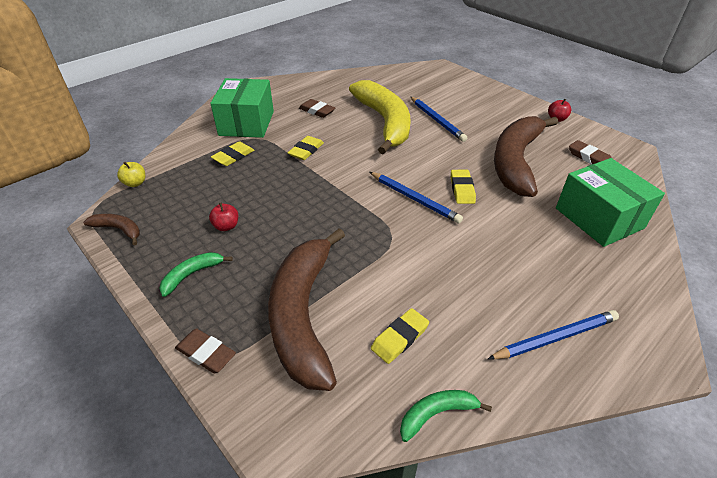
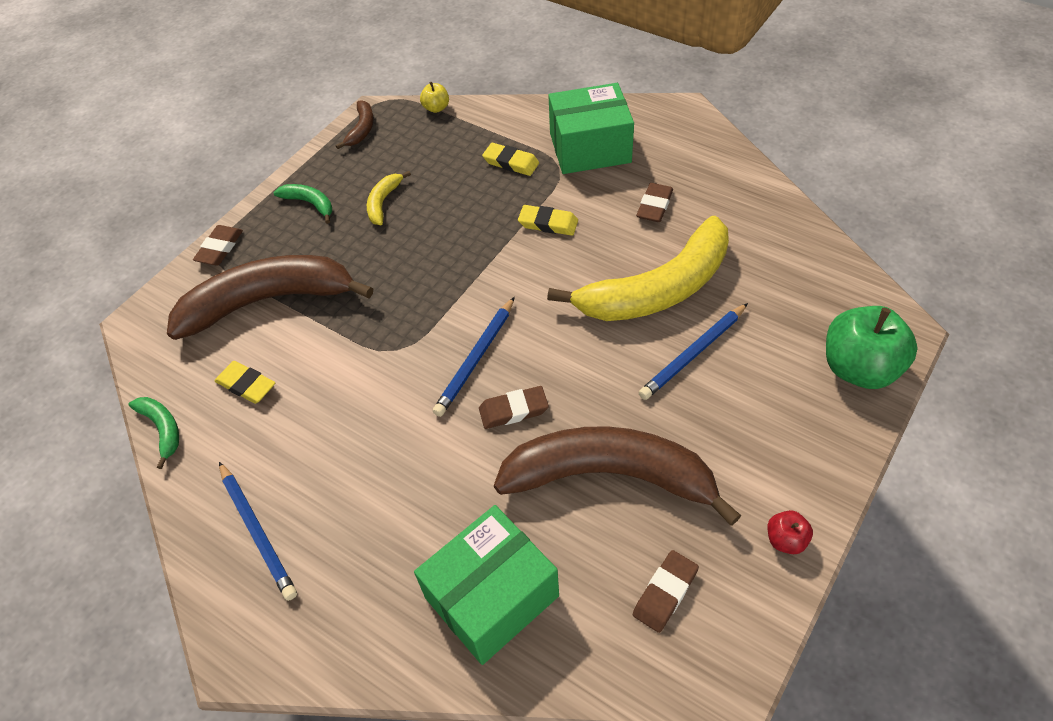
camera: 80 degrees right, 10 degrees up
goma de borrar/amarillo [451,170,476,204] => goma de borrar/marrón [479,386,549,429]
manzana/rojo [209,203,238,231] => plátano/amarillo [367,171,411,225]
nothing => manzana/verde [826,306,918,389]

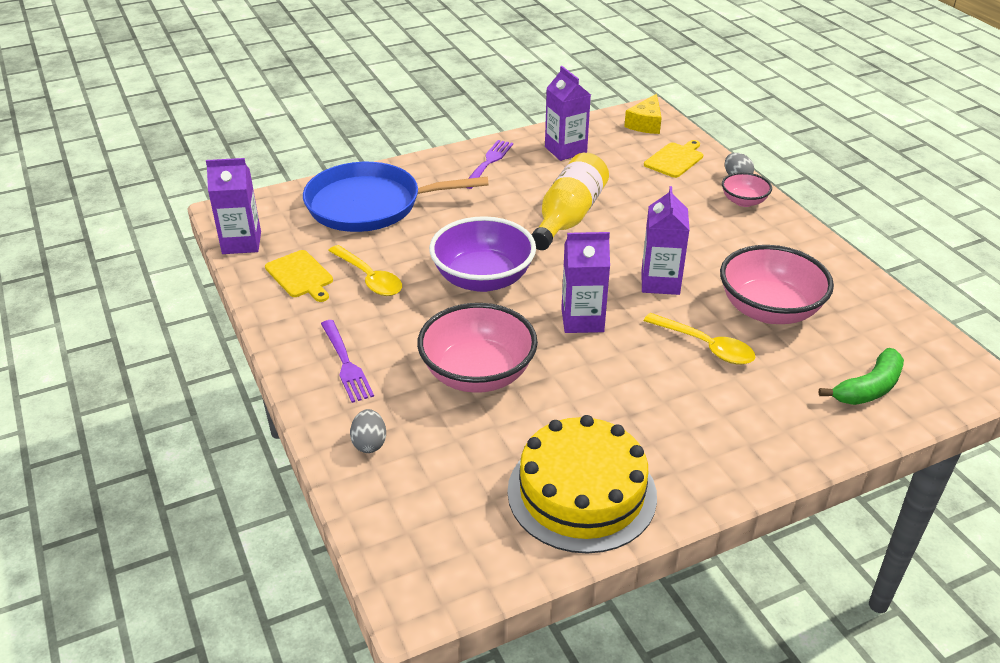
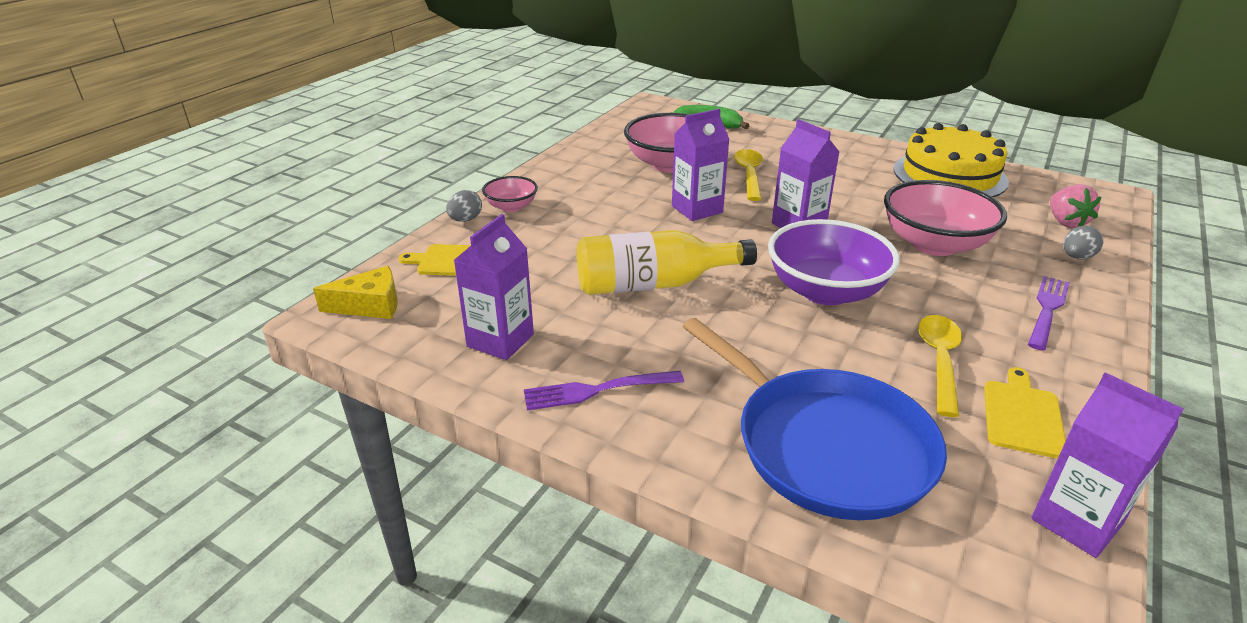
camera: 125 degrees left, 5 degrees down
nothing => fresa/rosa [1050,184,1101,228]

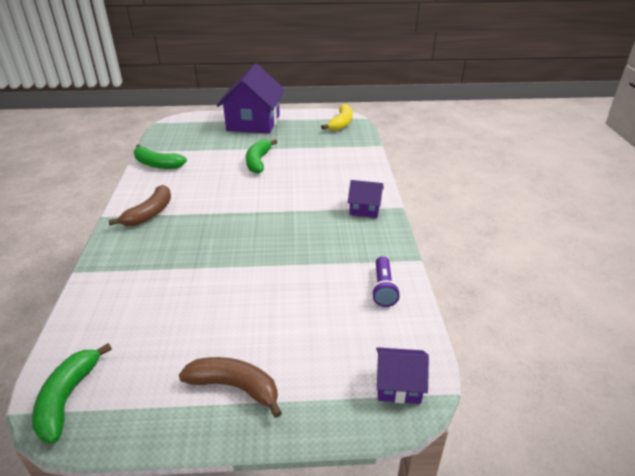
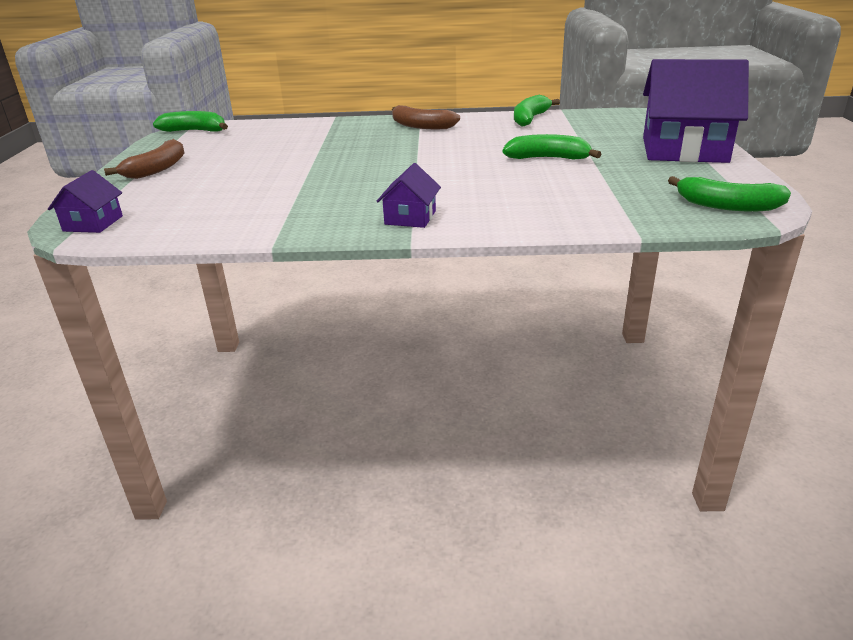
camera: 95 degrees right, 5 degrees down
plátano/amarillo [321,104,353,131] => plátano/verde [668,176,791,212]
lámpara de mano/morado [371,256,400,307] => nothing

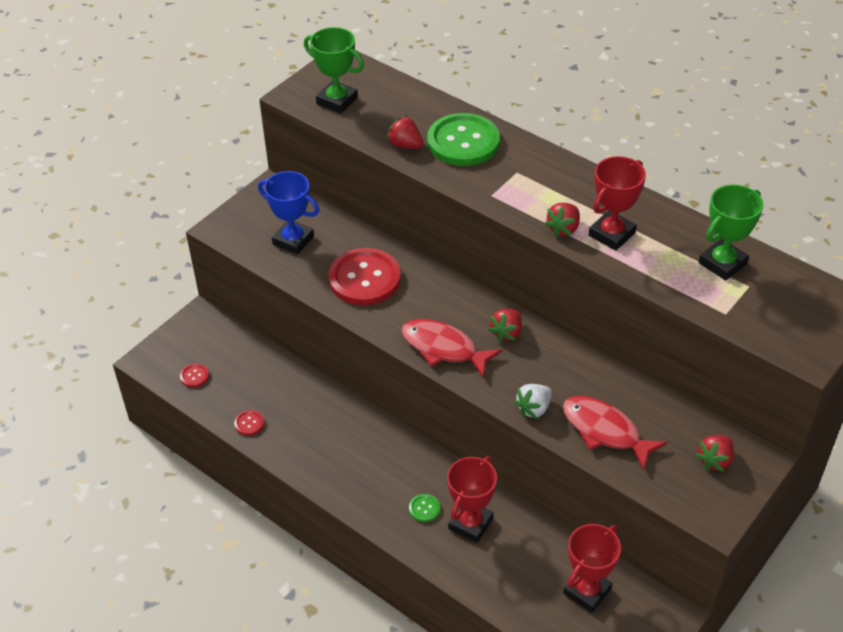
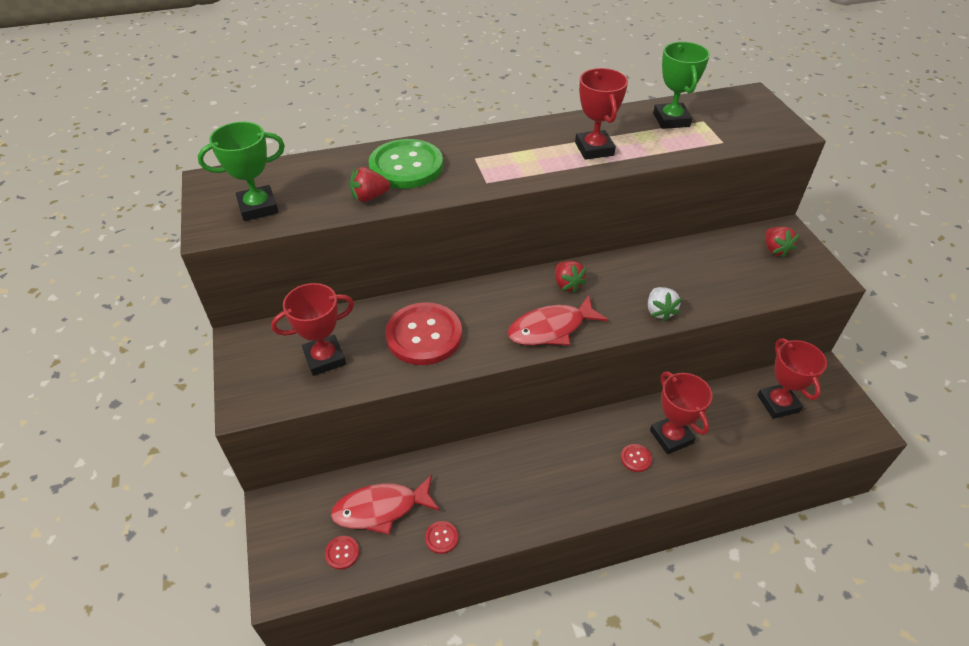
camera: 55 degrees left, 0 degrees up
trofeo/azul [258,171,319,255] => trofeo/rojo [271,283,354,376]
fresa/rojo [545,203,580,237] => nothing
pez/rojo [563,396,667,470] => pez/rojo [331,475,440,535], moved
botón/verde [409,494,440,522] => botón/rojo [621,444,652,472]

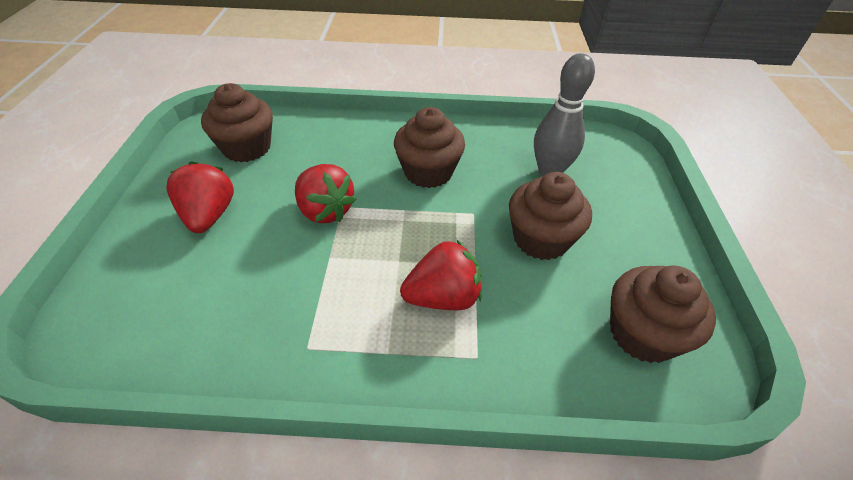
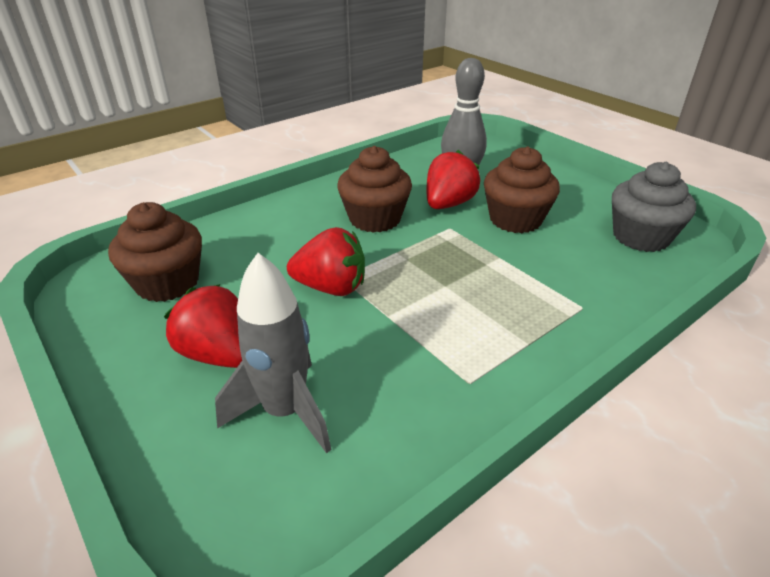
camera: 40 degrees left, 10 degrees down
fresa/rojo [400,239,482,310] => fresa/rojo [426,150,480,209], moved
magdalena/marrón [610,266,716,363] => magdalena/gris [612,162,696,252]
nothing => cohete/gris [215,253,331,454]

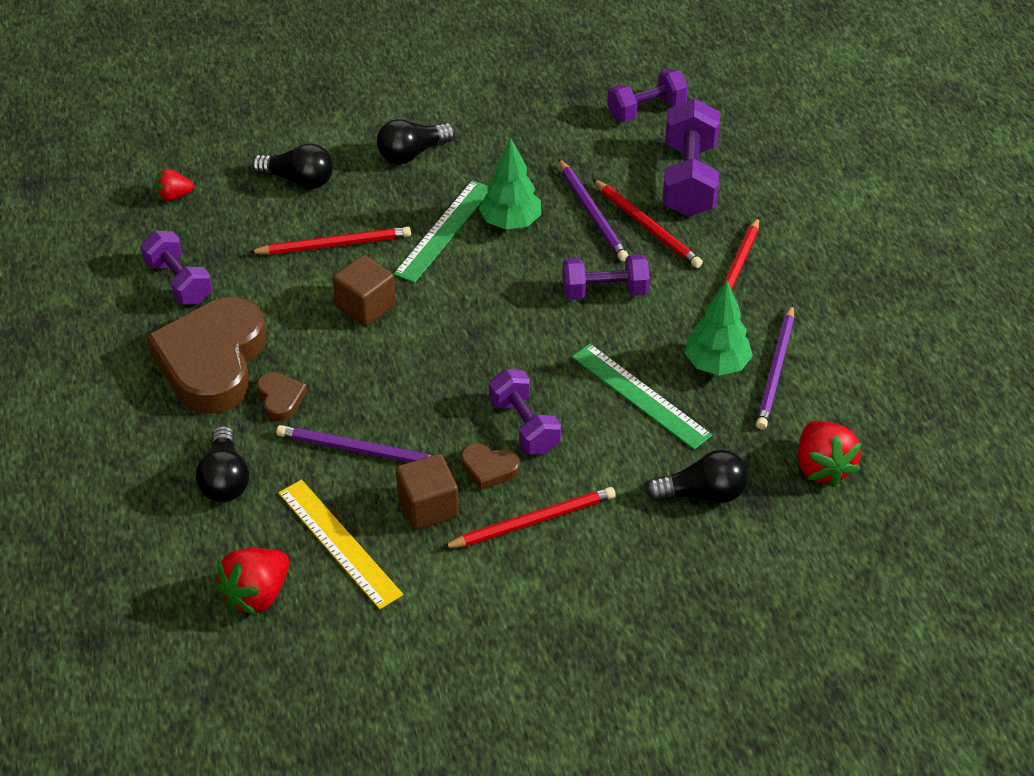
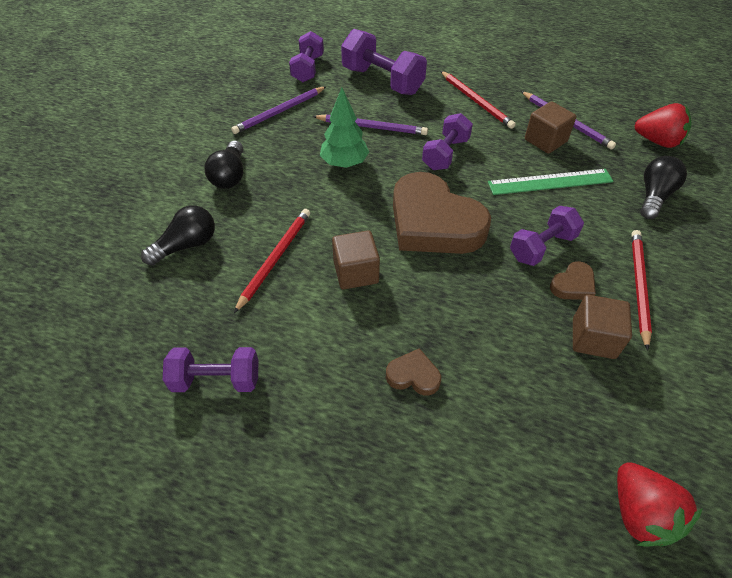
camera: 55 degrees left, 5 degrees up
fresa/rojo [155,169,194,202] => nothing
lápiz/rojo [593,179,703,268] => nothing
regla/verde [394,180,488,283] => nothing
árbol/verde [685,280,753,376] => cubo/marrón [525,101,576,154]
corazón/marrón [147,297,266,414] => corazón/marrón [393,172,491,254], moved
mancuerna/morado [489,369,561,455] => mancuerna/morado [510,206,584,266], 45 degrees counterclockwise
lápiz/morado [276,425,450,465] => lápiz/morado [231,86,327,134], moved
bombilla/negro [196,426,249,502] => nothing
regla/amarillo [278,480,403,609] => nothing

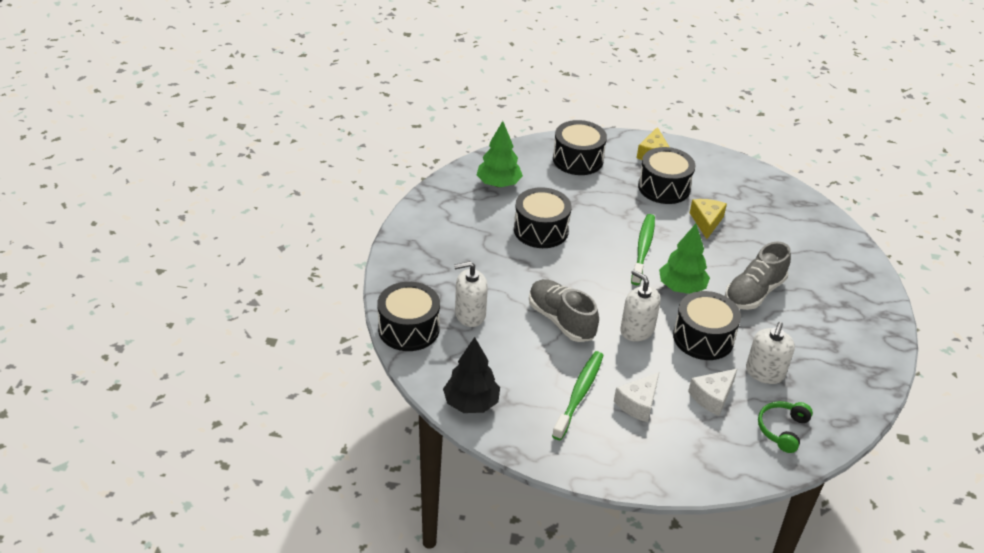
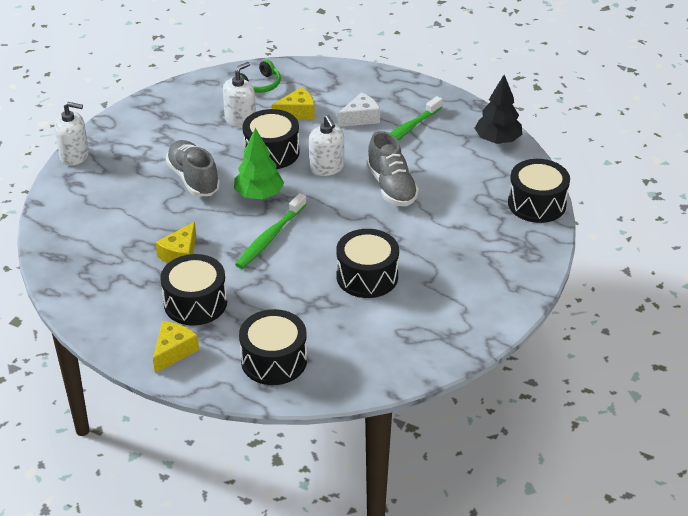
camera: 160 degrees left, 0 degrees up
árbol/verde [477,121,523,187] => nothing
zapato/gris [725,242,791,310] => zapato/gris [166,140,220,196], 90 degrees counterclockwise
dispensador de jabón/blanco [454,261,488,327] => dispensador de jabón/blanco [55,102,89,166], moved
queso/blanco [688,369,737,416] => queso/amarillo [272,87,315,119]

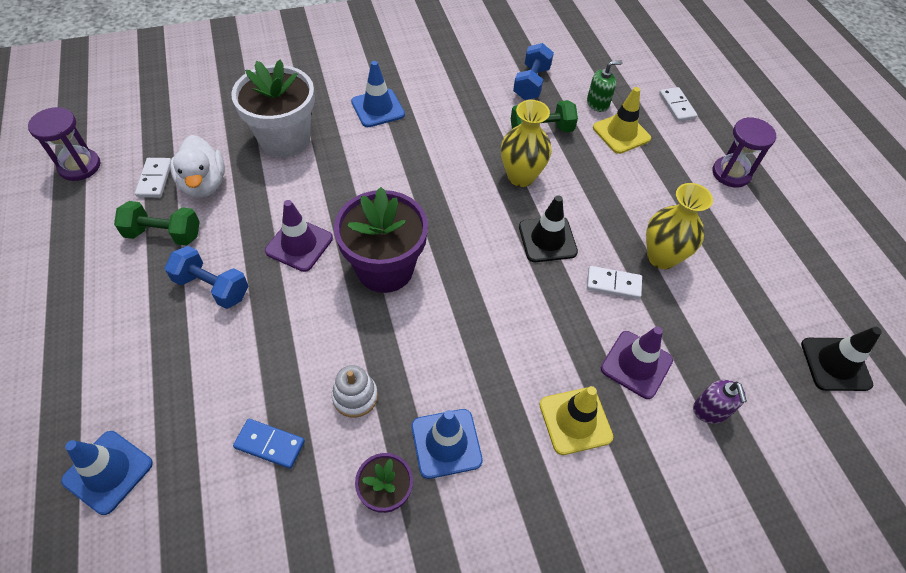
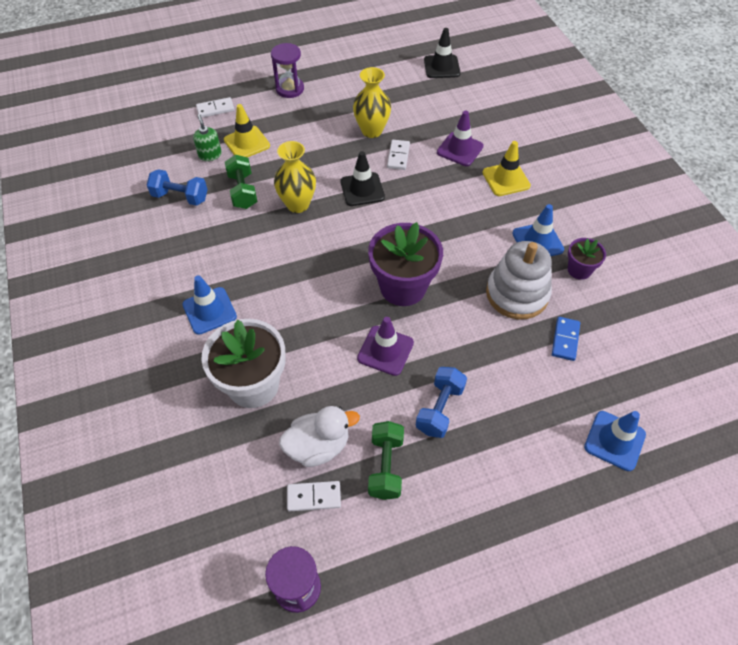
camera: 90 degrees left, 0 degrees up
juguete apilable/blanco [332,365,378,418] => juguete apilable/blanco [486,241,552,320], x1.91
dispensador de jabón/morado [693,380,747,424] => nothing

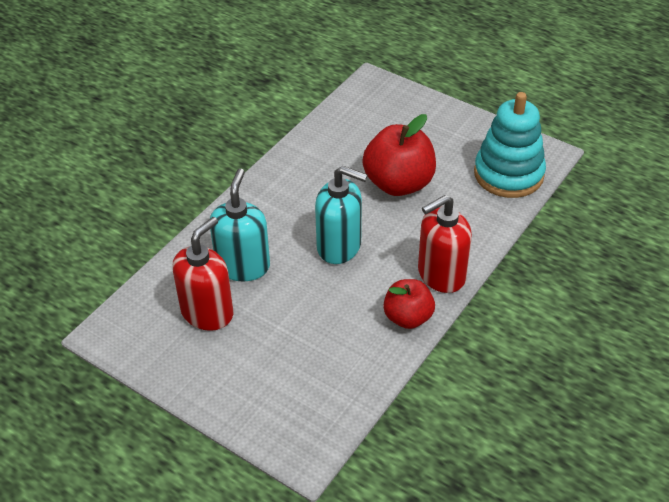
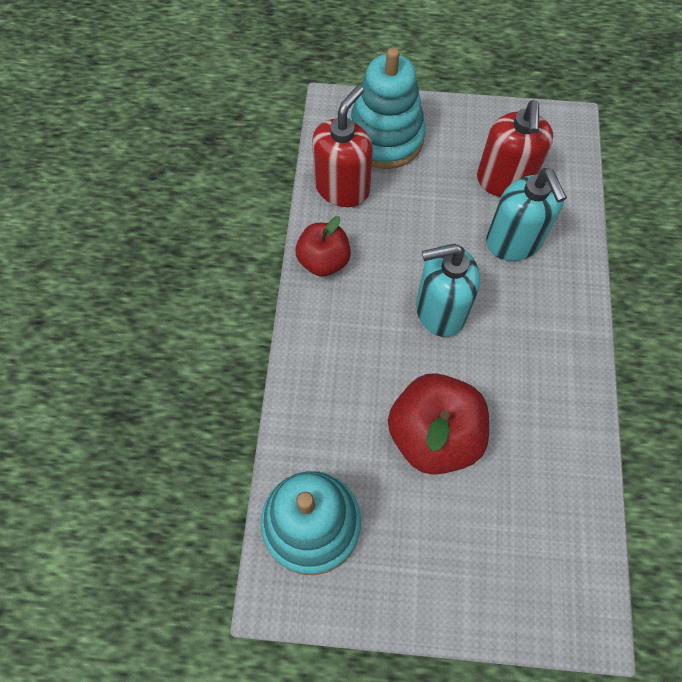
camera: 150 degrees right, 20 degrees up
dispensador de jabón/rojo [418,195,472,293] => dispensador de jabón/rojo [312,85,373,207], moved
nothing => juguete apilable/turquesa [349,47,426,169]

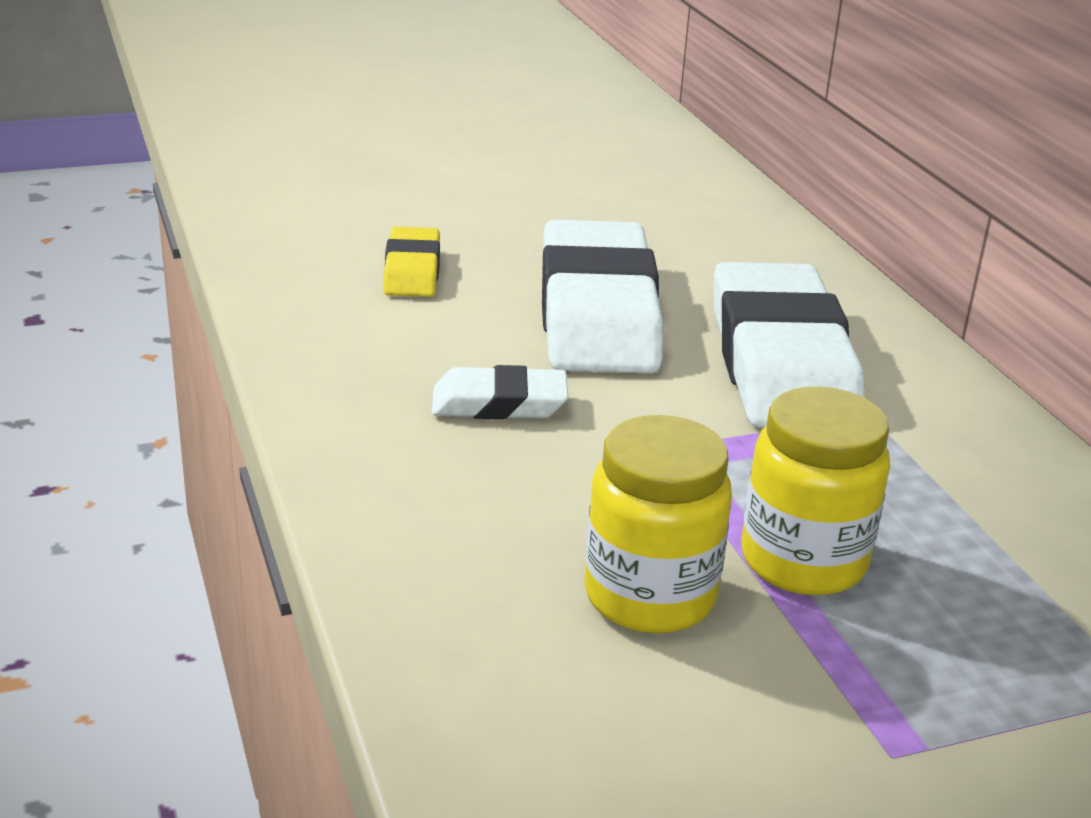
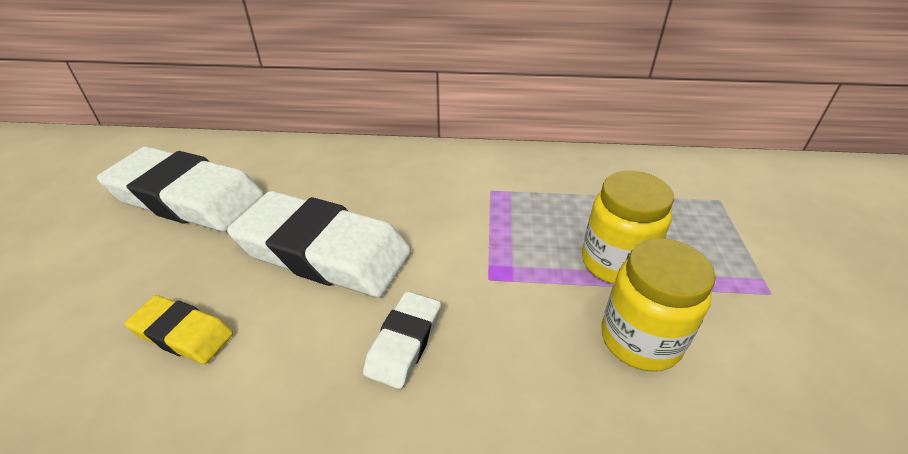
camera: 65 degrees left, 10 degrees up
goma de borrar/blanco [714,262,864,427] => goma de borrar/blanco [97,146,264,232], moved

